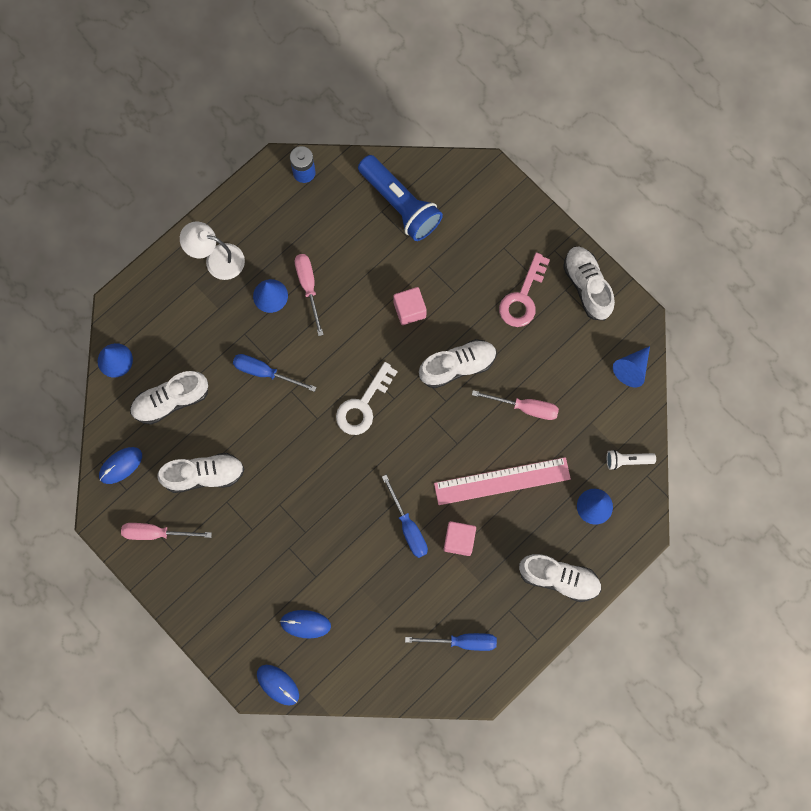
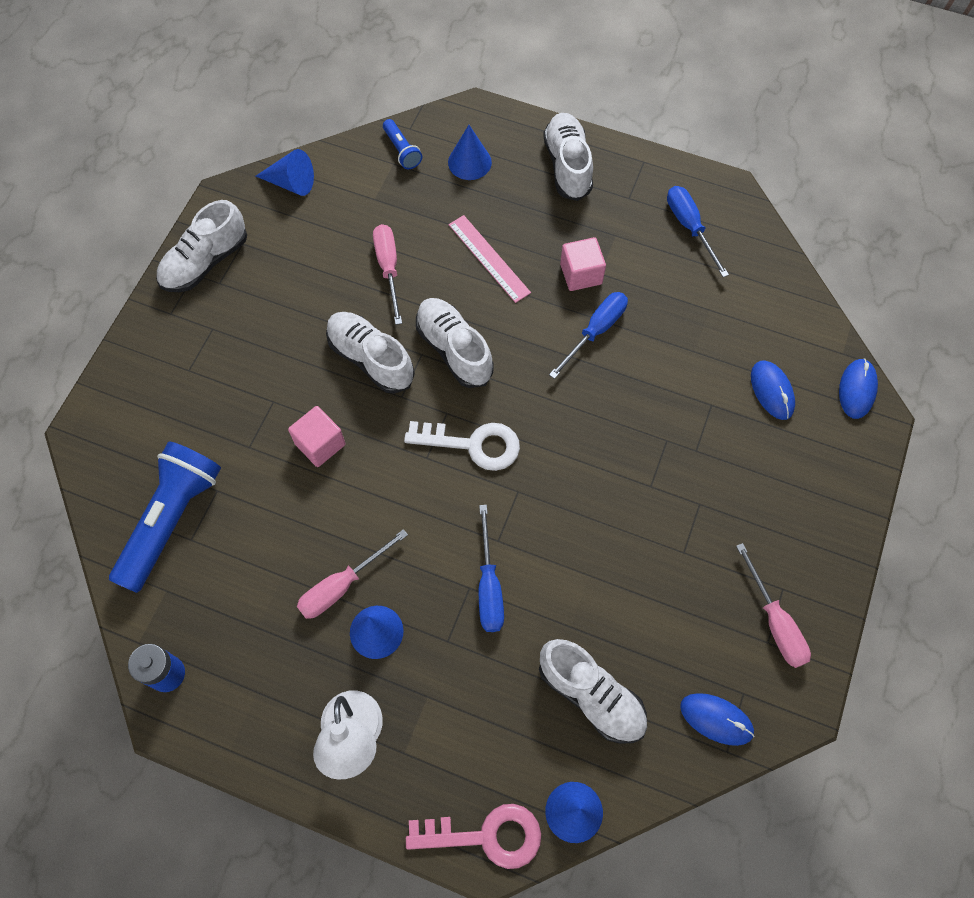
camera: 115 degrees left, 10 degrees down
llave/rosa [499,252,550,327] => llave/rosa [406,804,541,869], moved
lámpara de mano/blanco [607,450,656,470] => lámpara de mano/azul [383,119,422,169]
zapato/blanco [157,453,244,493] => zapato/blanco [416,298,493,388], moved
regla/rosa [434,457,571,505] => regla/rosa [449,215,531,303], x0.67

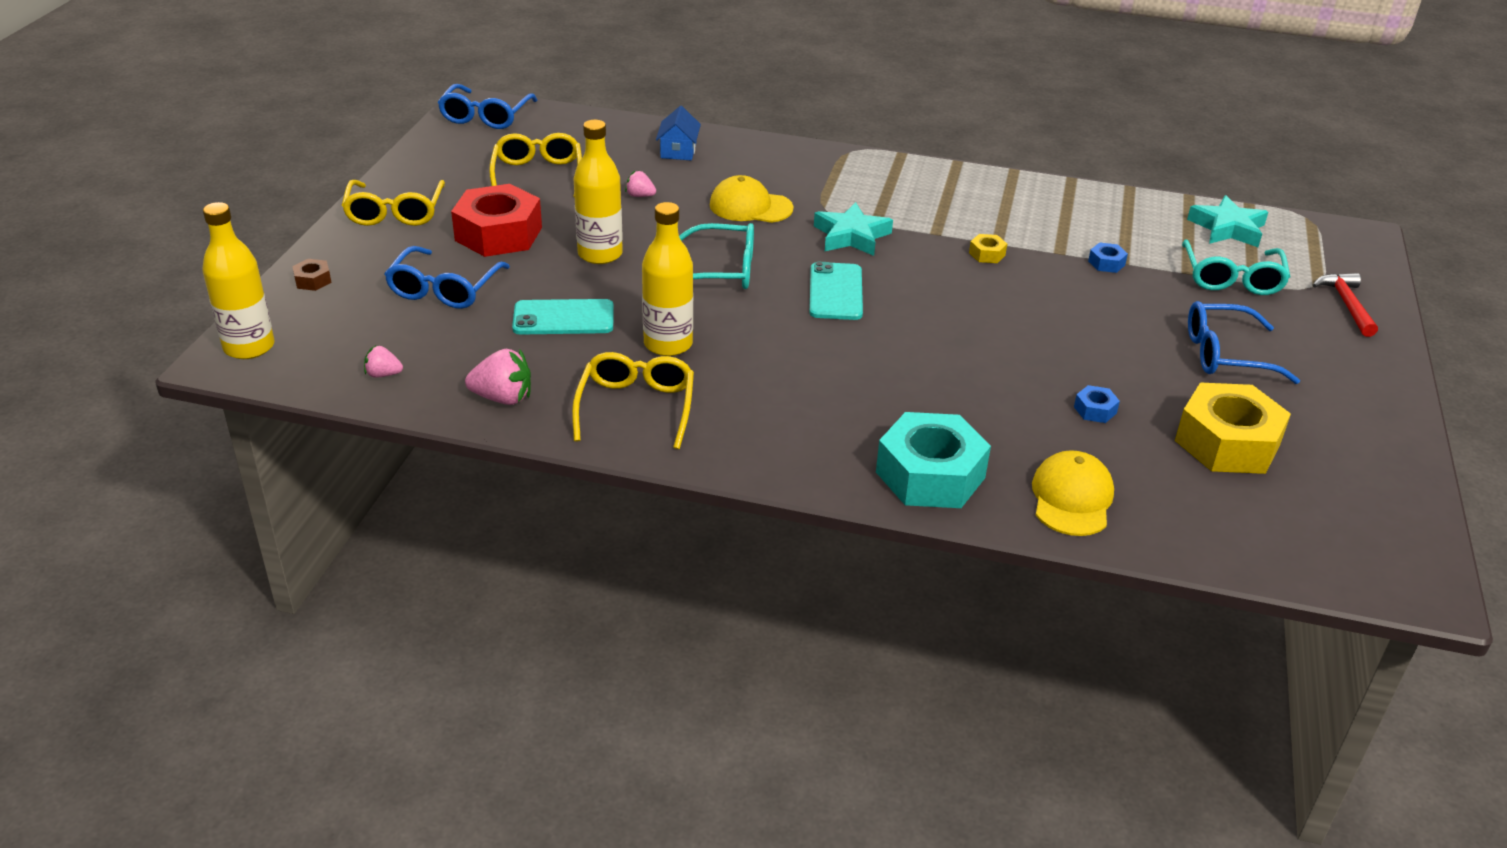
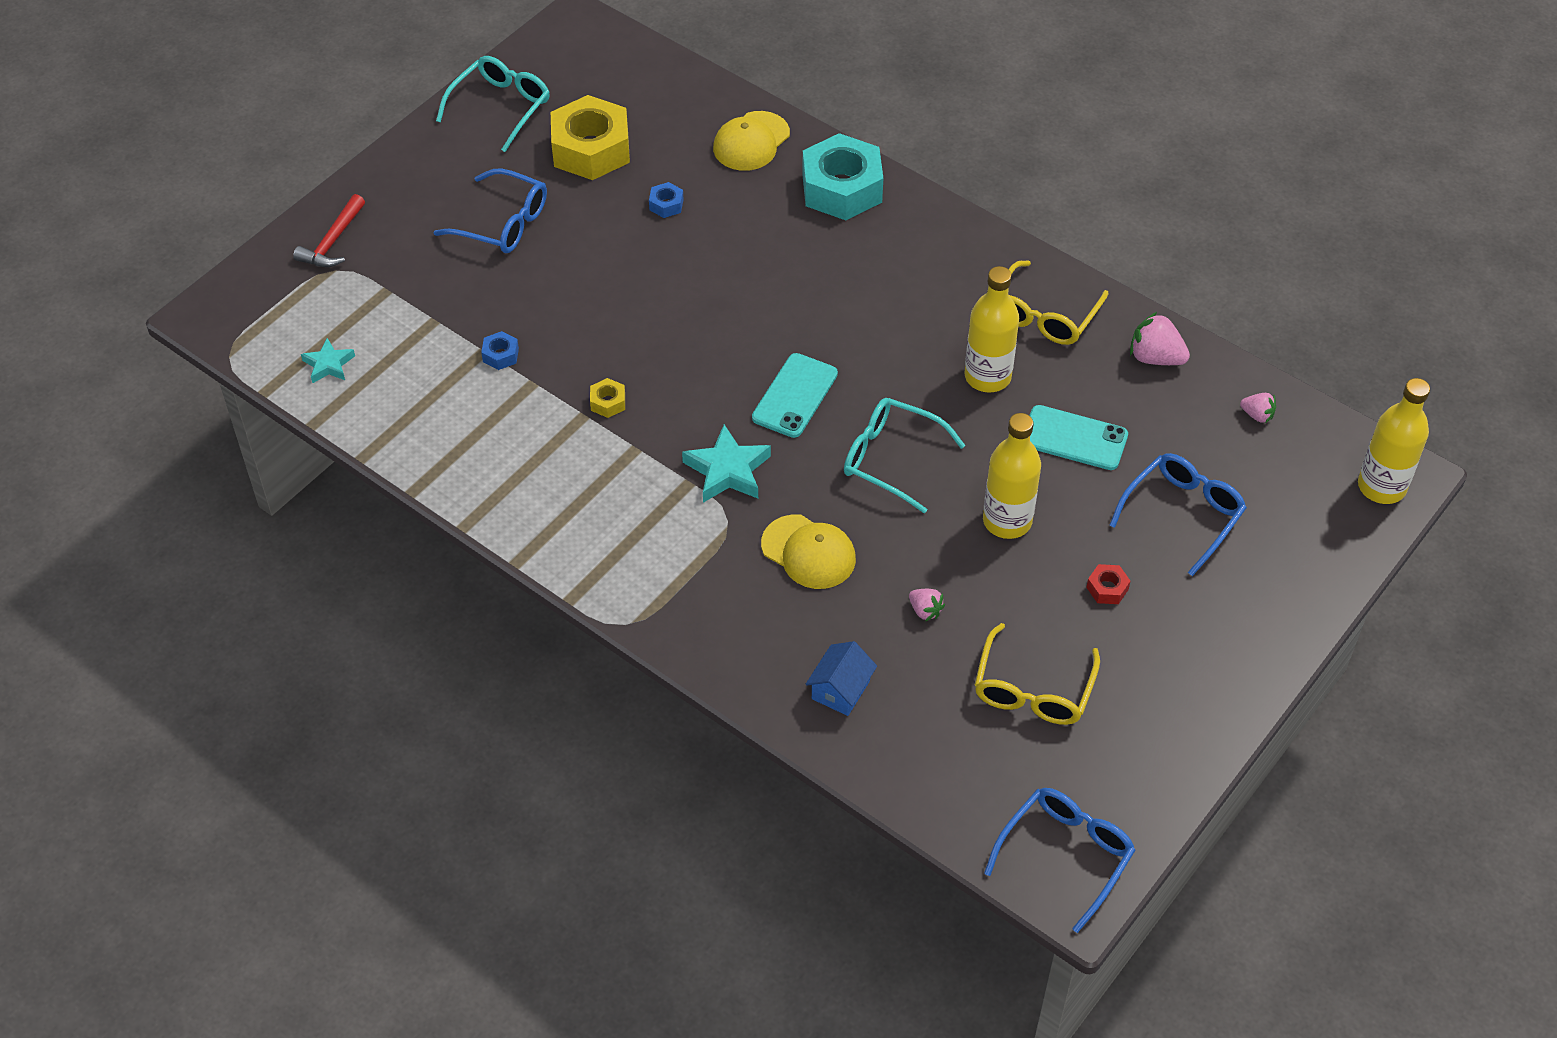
camera: 155 degrees left, 15 degrees up
gafas/amarillo [342,180,445,226] => nothing
tuerca/rojo [451,184,542,257] => tuerca/rojo [1086,564,1130,604], x0.41
estrella/turquesa [1187,195,1268,247] => estrella/turquesa [301,338,355,384], x0.61
gafas/turquesa [1182,240,1290,295] => gafas/turquesa [436,56,550,152], moved
tuerca/marrón [292,259,331,291] => nothing

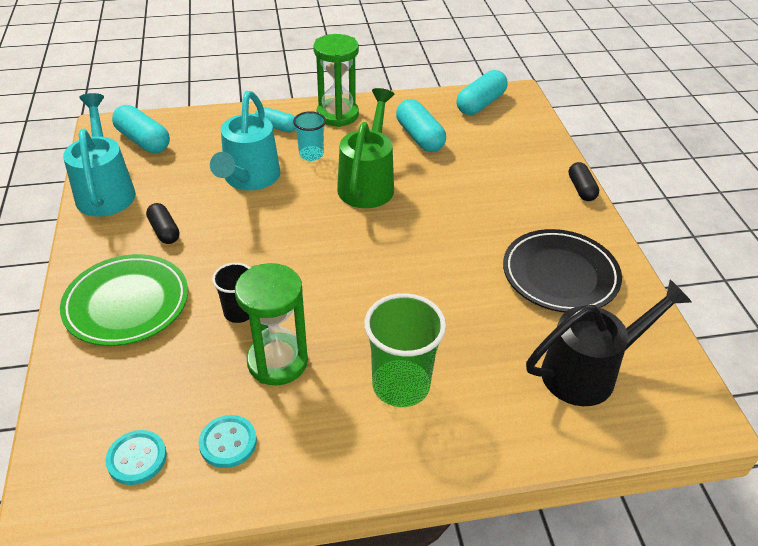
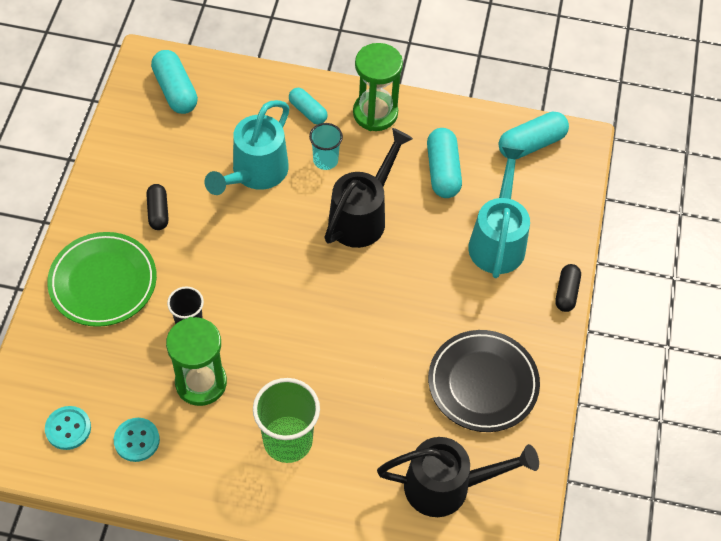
camera: 20 degrees right, 15 degrees up
regadera/verde [337,88,394,208] => regadera/negro [324,128,413,248]
regadera/turquesa [63,93,136,217] => regadera/turquesa [468,146,530,278], moved

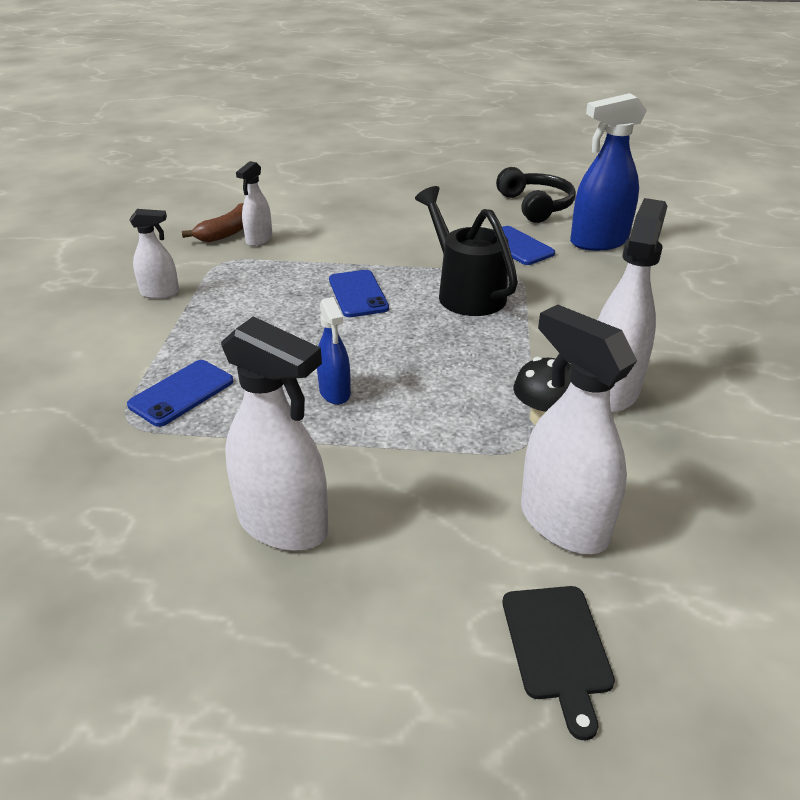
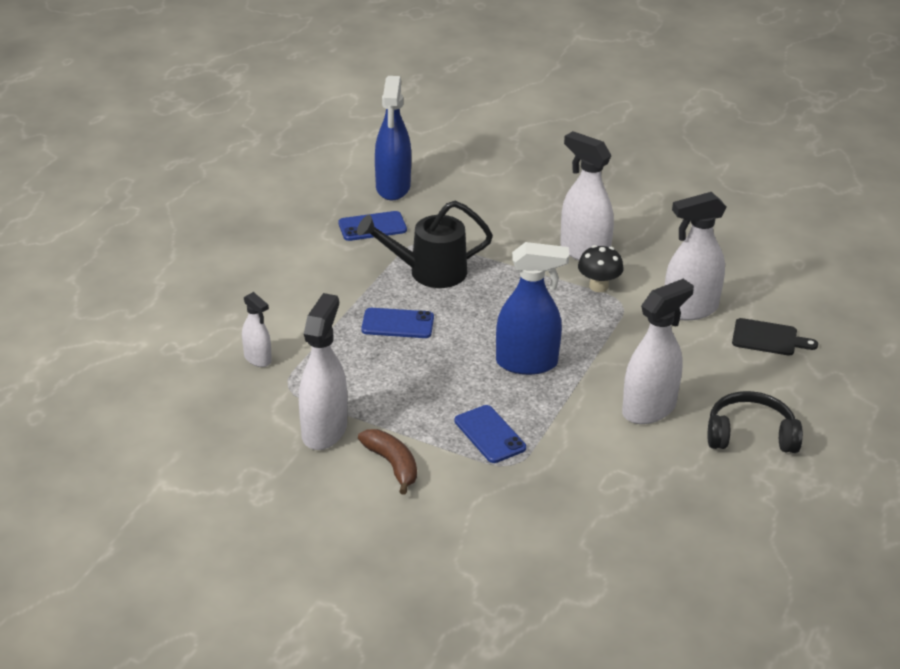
camera: 70 degrees left, 0 degrees up
auriculares/negro [496,167,576,223] => auriculares/negro [708,391,803,453], moved
plátano/marrón [182,203,244,242] => plátano/marrón [358,429,417,495], moved
pulverizador/blanco [129,209,179,299] => pulverizador/blanco [299,293,347,450], x1.80
pulverizador/azul [317,297,351,405] => pulverizador/azul [496,242,569,375], x1.80

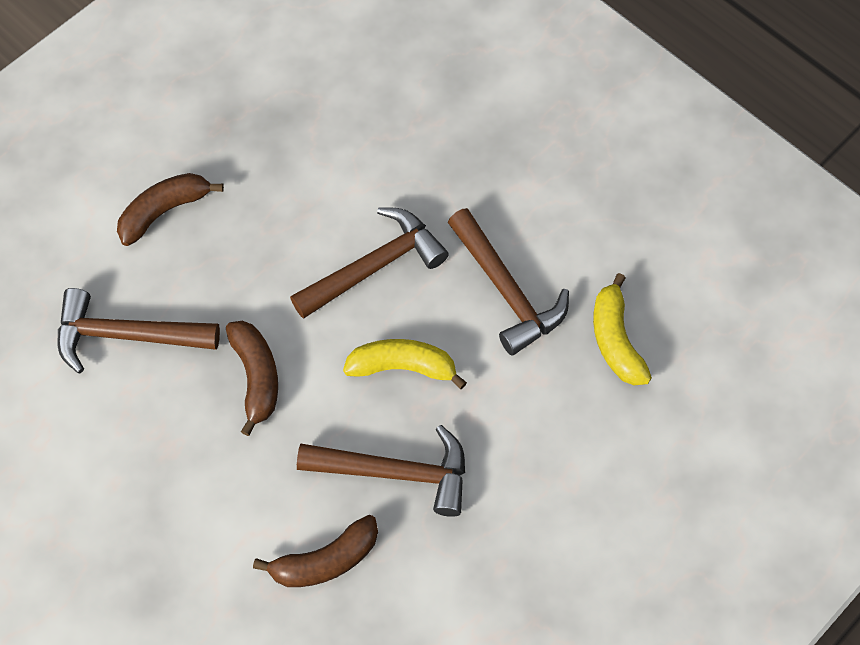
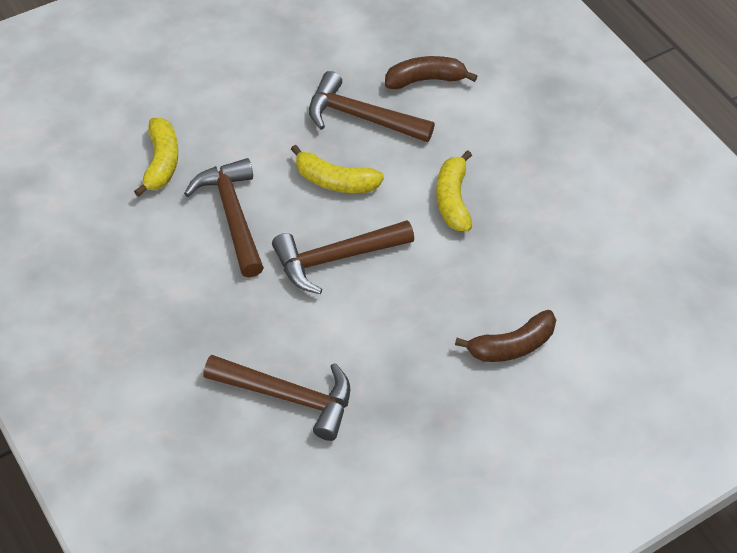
camera: 170 degrees left, 10 degrees down
martillo/marrón [58,288,220,373] => martillo/marrón [203,354,350,441], moved
plátano/marrón [226,321,278,436] => plátano/amarillo [436,151,472,231]

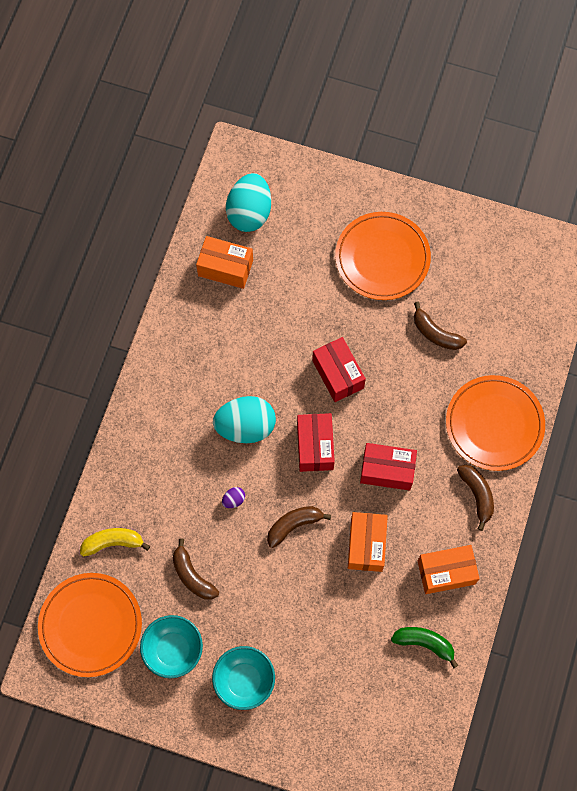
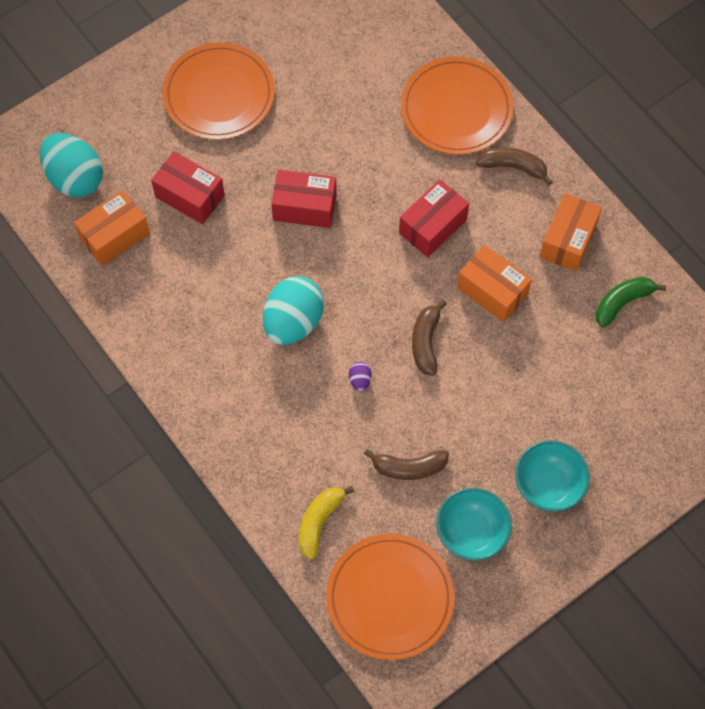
camera: 55 degrees left, 5 degrees down
plátano/marrón [414,302,467,350] => nothing
caja/rojo [297,413,335,472] => caja/rojo [151,151,225,224], moved

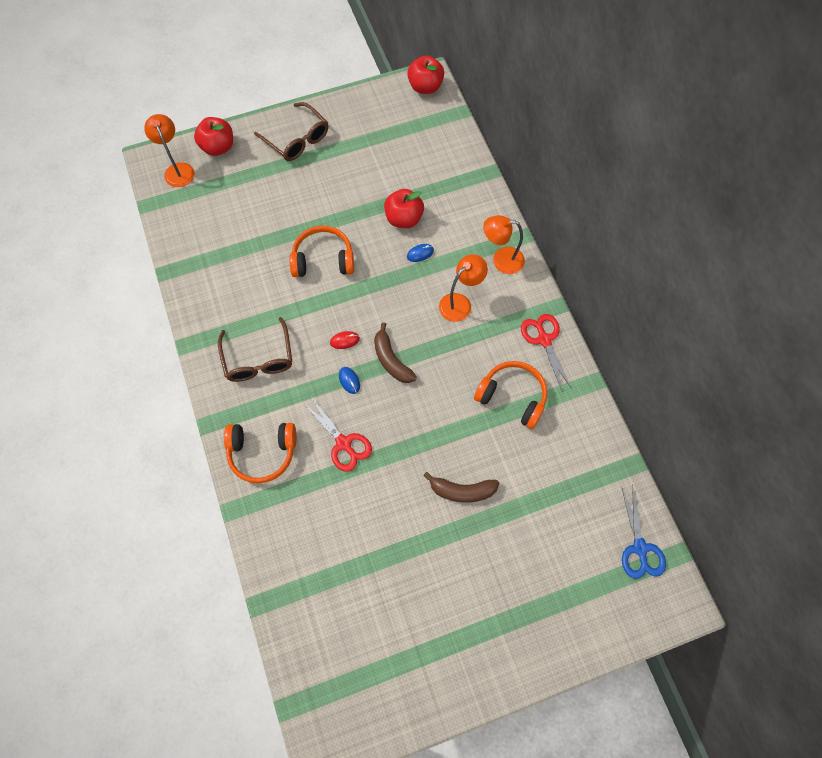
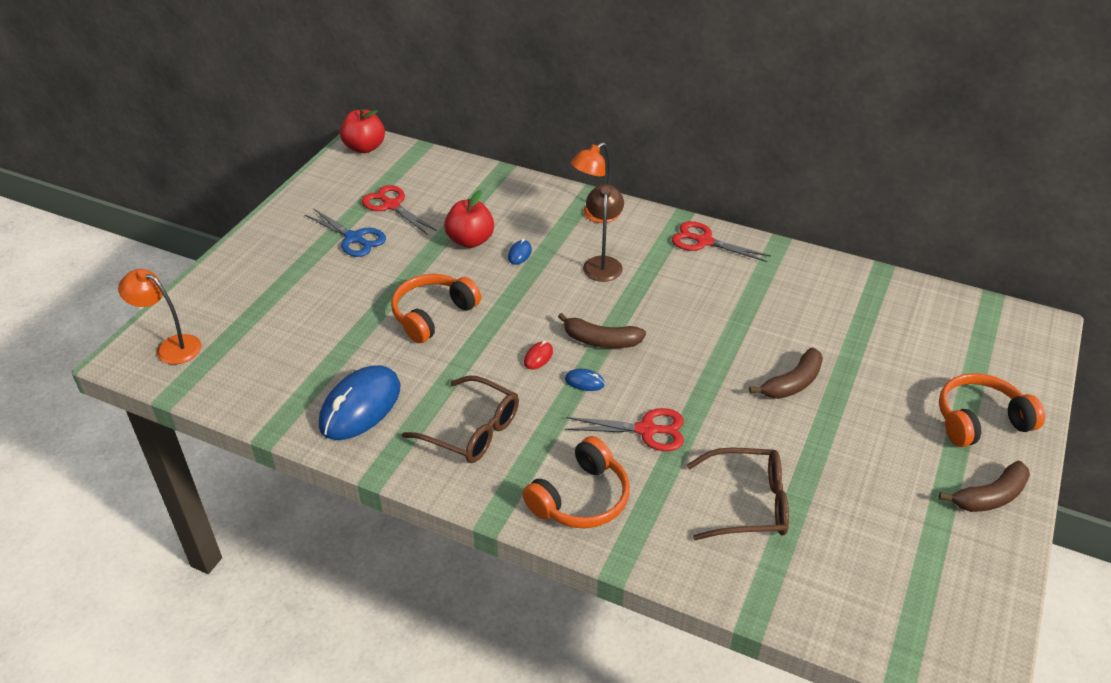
camera: 45 degrees left, 25 degrees down
gafas/marrón [254,102,328,161] => gafas/marrón [687,448,789,540], moved
manzana/rojo [194,117,233,156] => nothing
lámpara/naranja [439,254,488,322] => lámpara/marrón [583,184,624,282]
auriculares/naranja [474,361,547,429] => auriculares/naranja [939,373,1045,447], moved
tijeras/azul [621,485,666,579] => tijeras/azul [305,208,386,257], moved
nothing => tijeras/rojo [362,185,437,235]
nothing => ratón/azul [319,365,400,440]
nothing => plátano/marrón [939,461,1030,512]

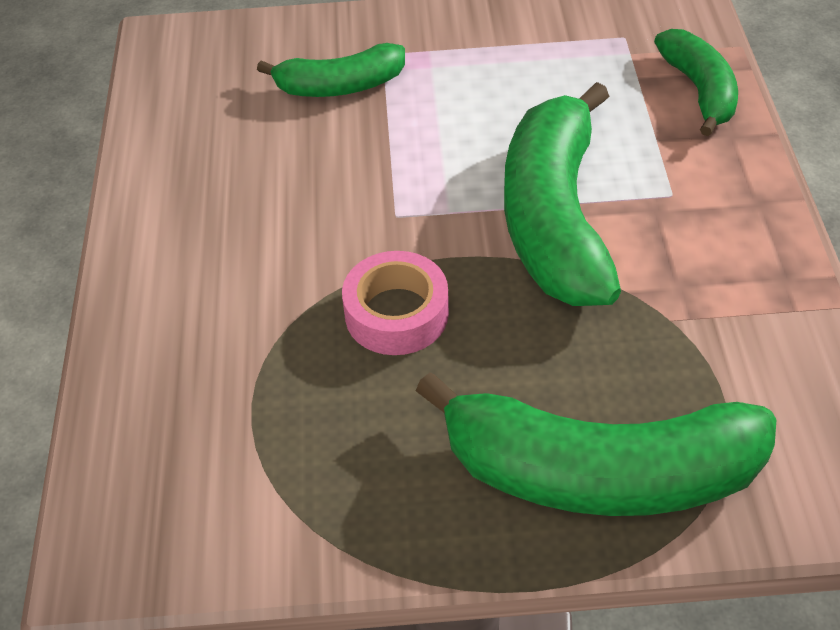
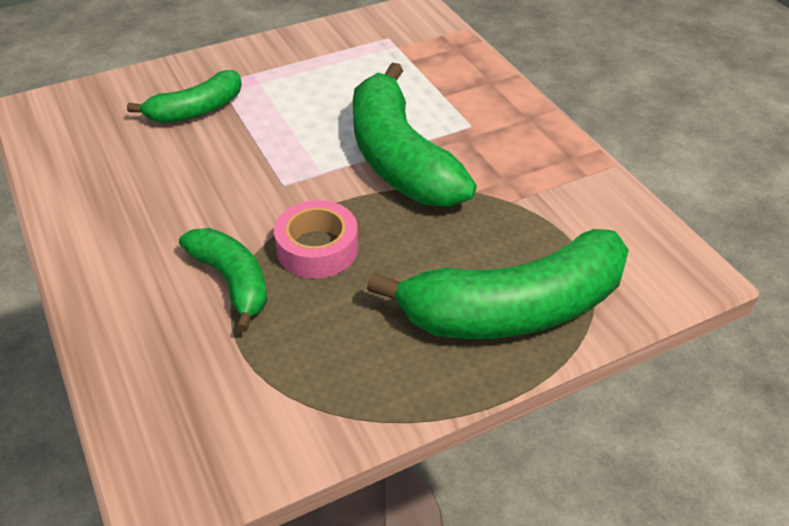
camera: 25 degrees left, 5 degrees down
plátano/verde [654,29,738,136] => plátano/verde [179,228,267,332], moved

